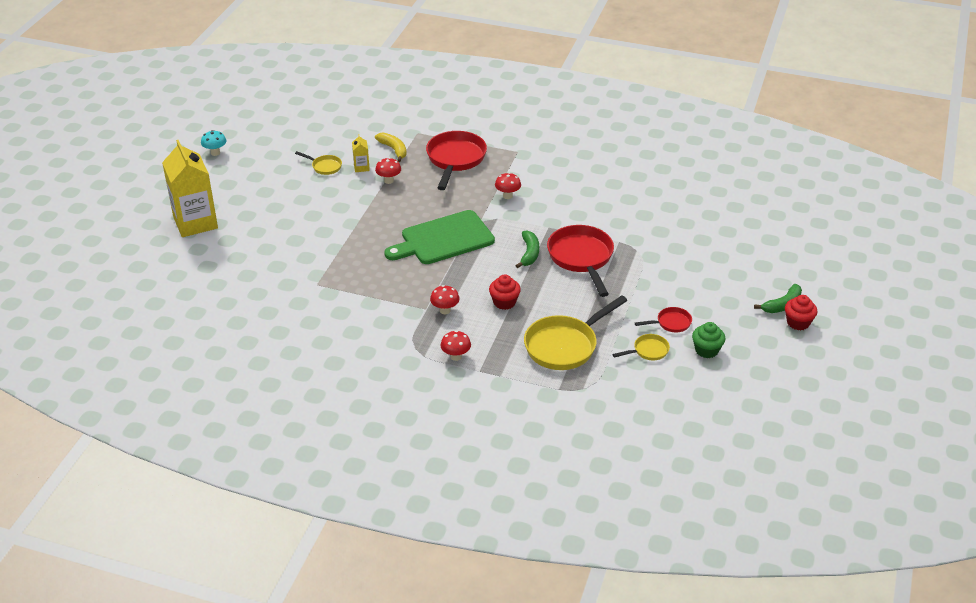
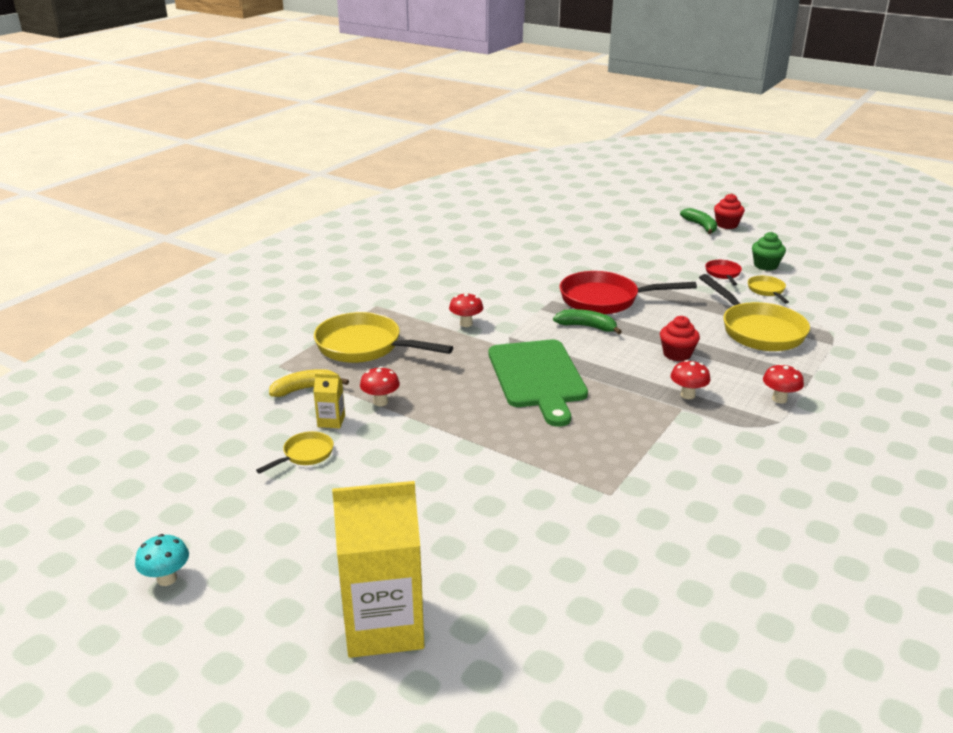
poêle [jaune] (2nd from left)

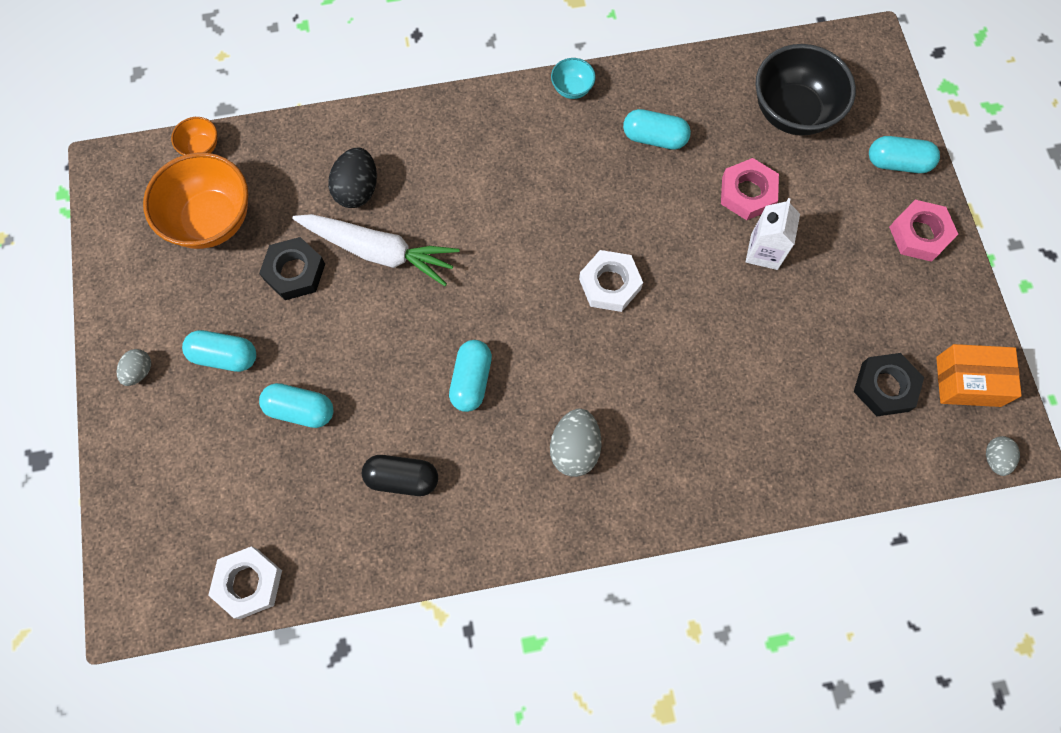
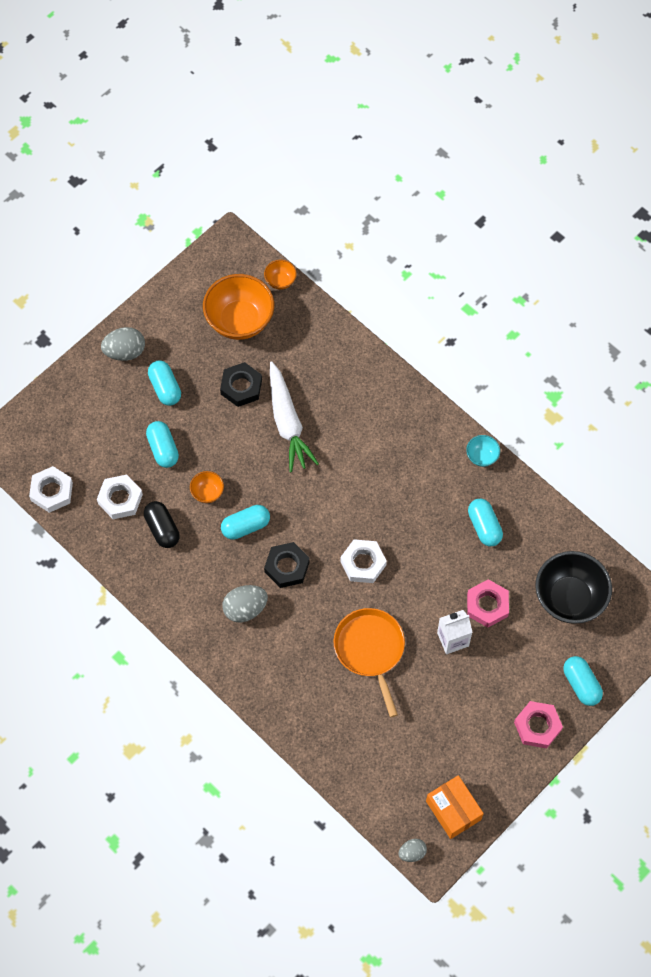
œuf [gris] (1st from left); œuf [noir]; écrou [noir] (2nd from left); écrou [blanc] (2nd from left); bol [orange] (1st from left); poêle [orange]

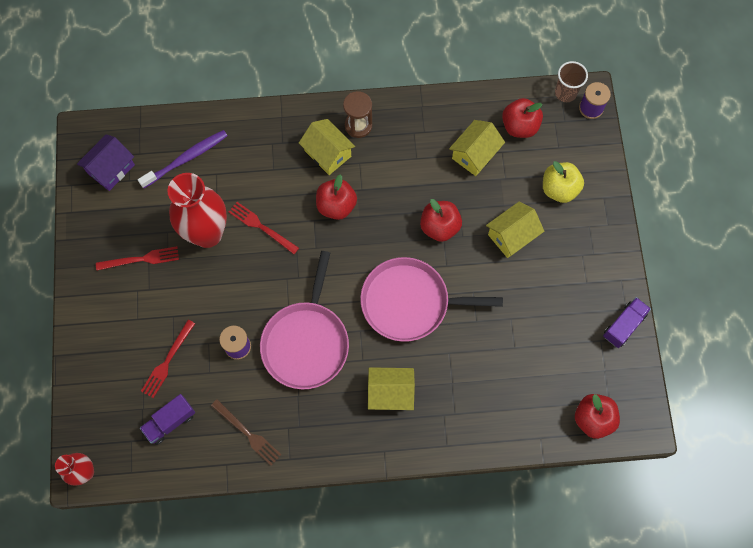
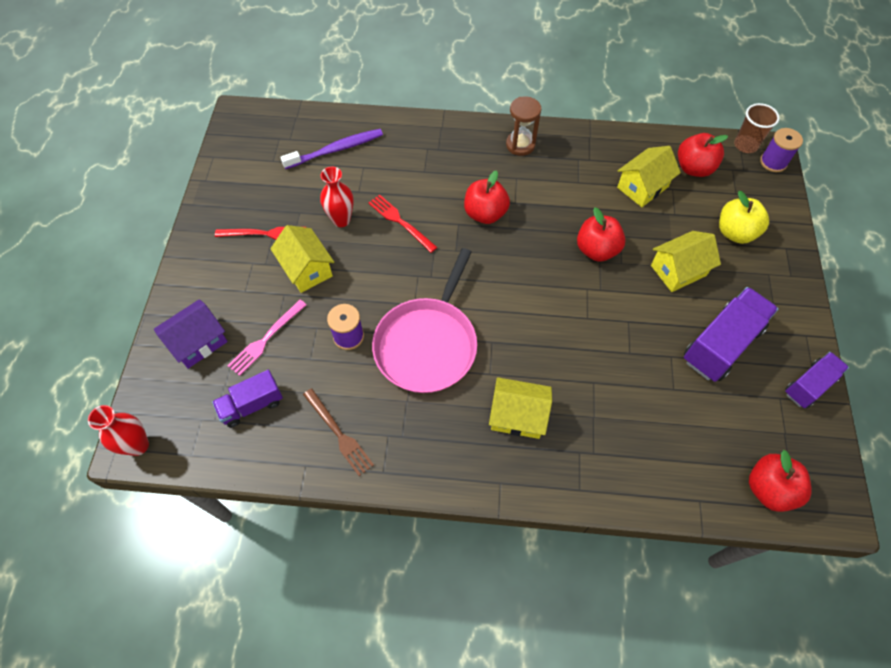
maison [violet]; fourchette [rose]; vase [rouge] (2nd from left); maison [jaune] (1st from left); poêle [rose] (2nd from left in the first image); camion [violet] (2nd from left)

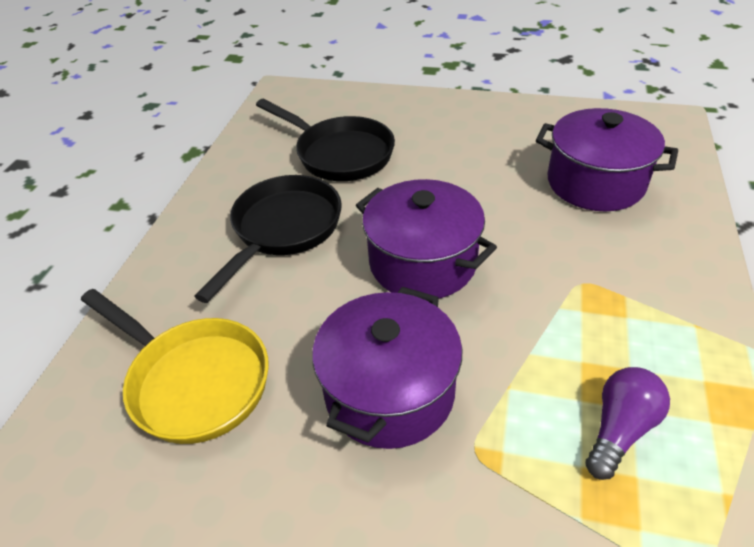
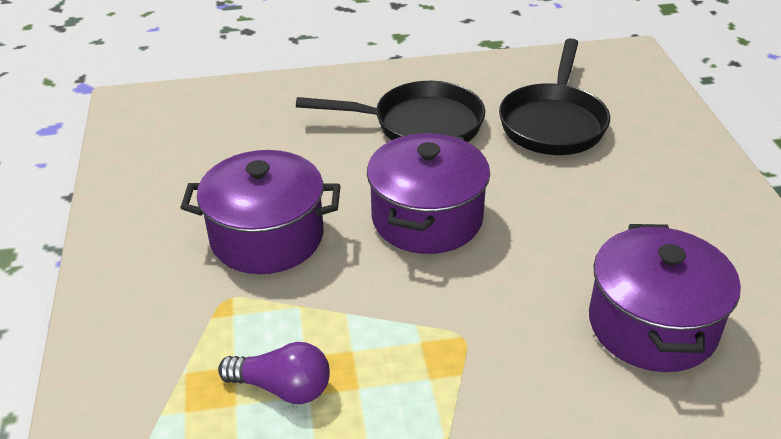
poêle [jaune]

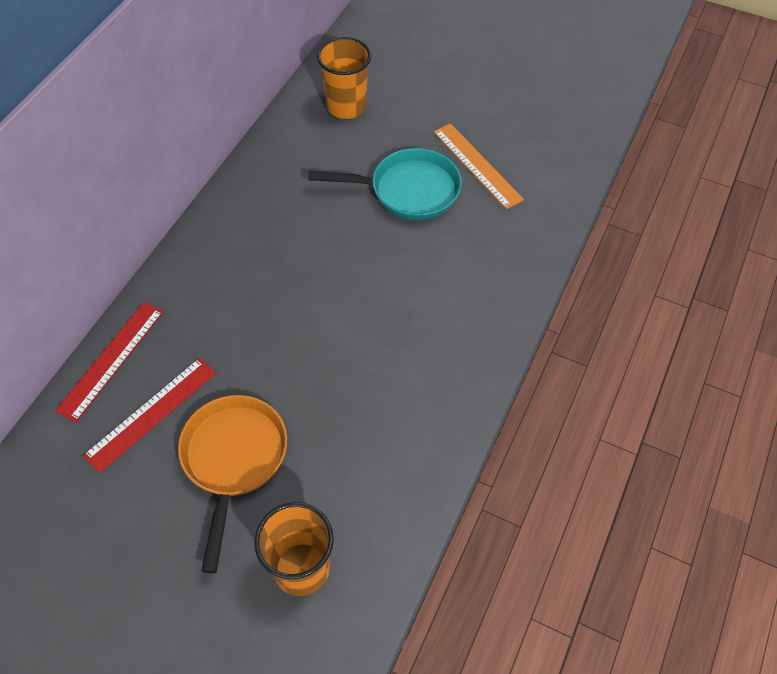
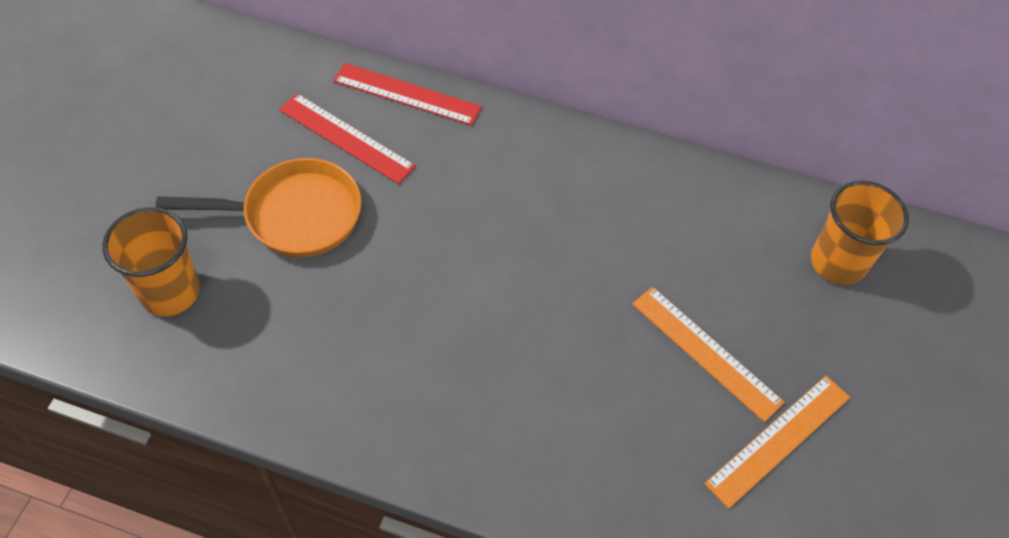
règle [orange] (1st from left)

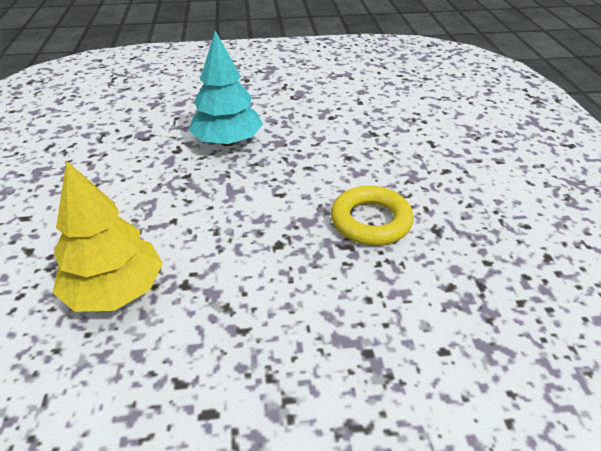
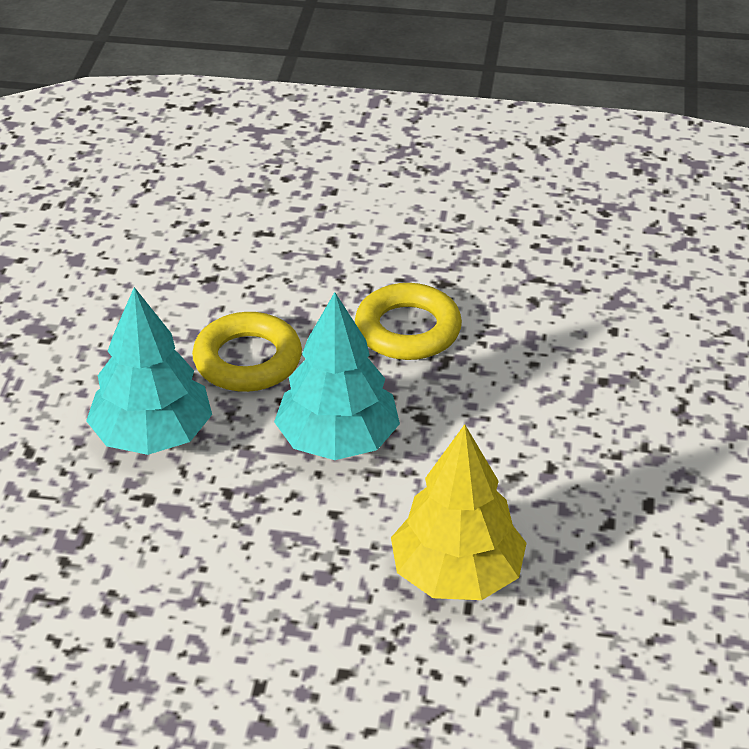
anneau [jaune] (1st from left); arbre [turquoise] (2nd from left)

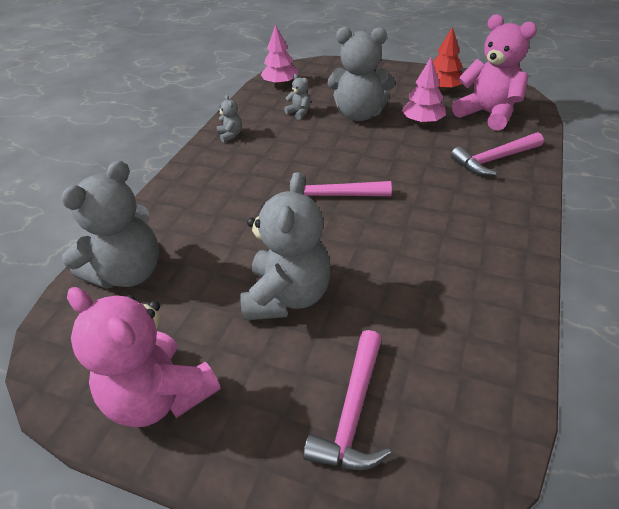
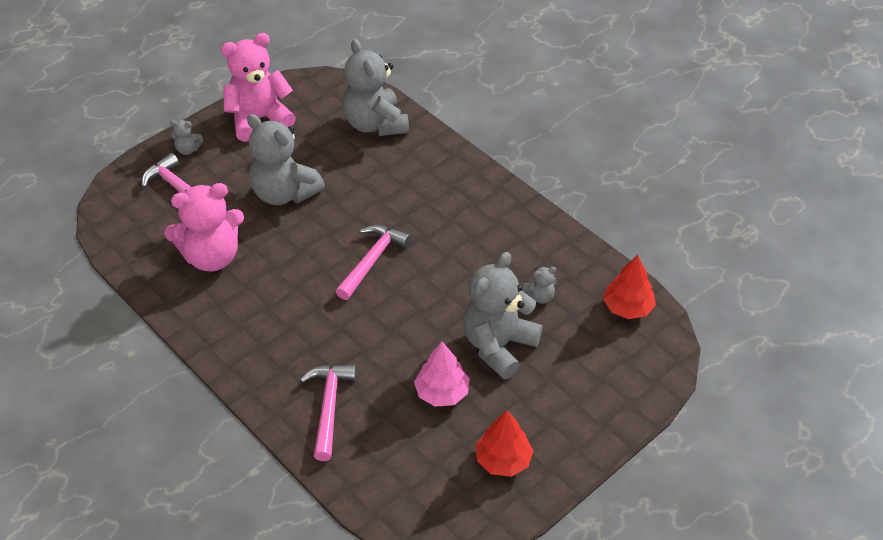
ours en peluche [gris] (1st from left); arbre [rouge] (2nd from left); ours en peluche [rose] (1st from left)

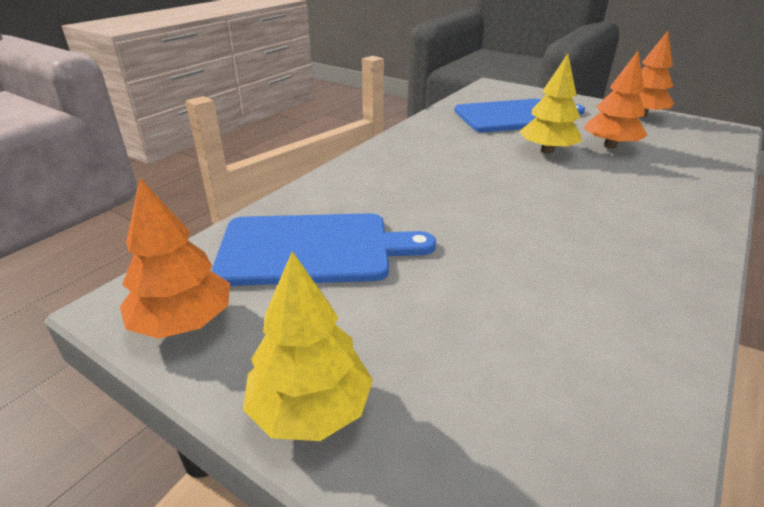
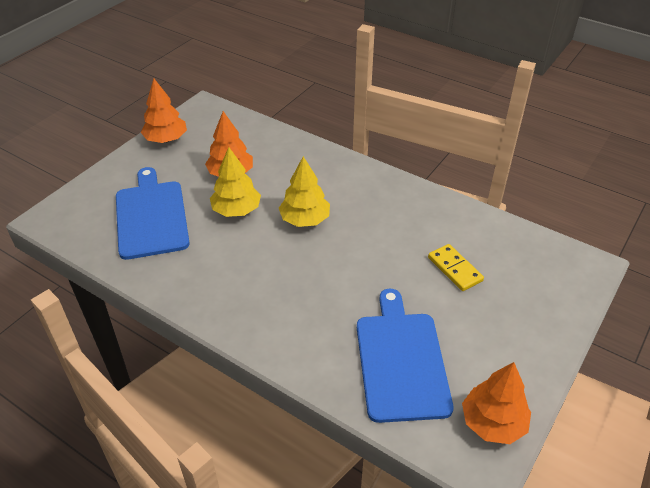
arbre [jaune] (2nd from left); domino [jaune]

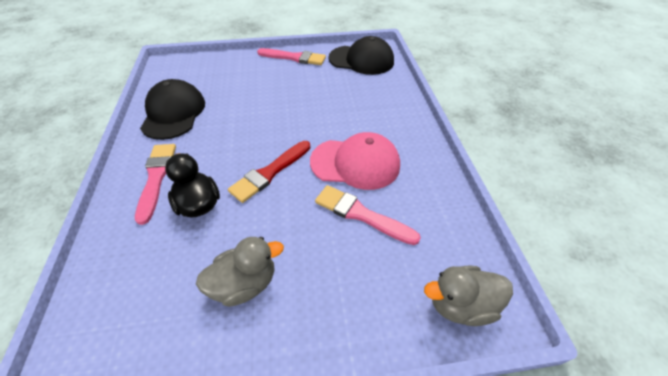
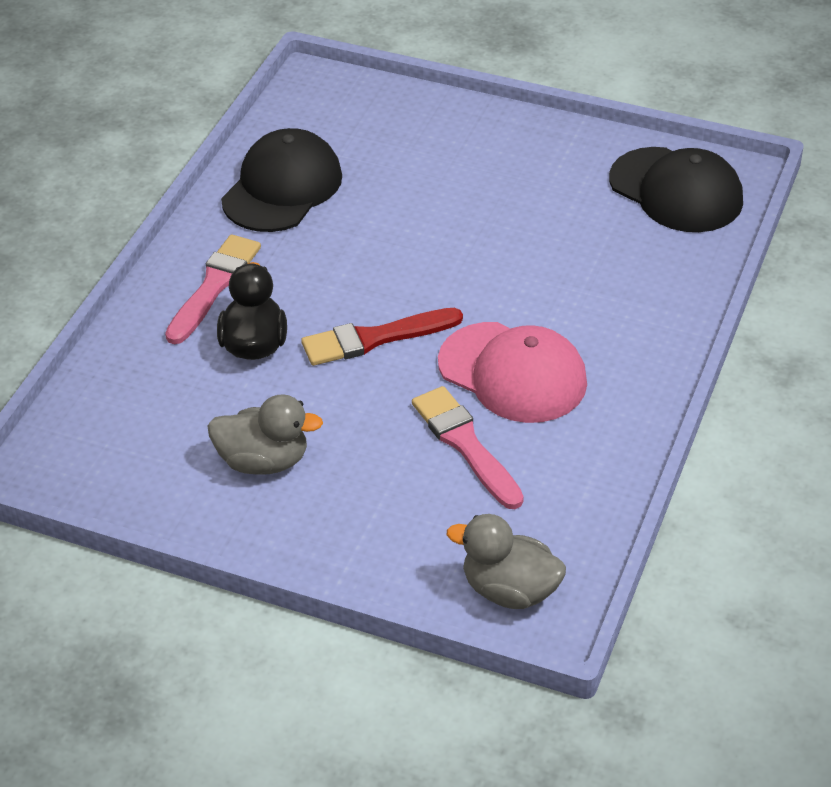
pinceau [rose] (2nd from left in the first image)

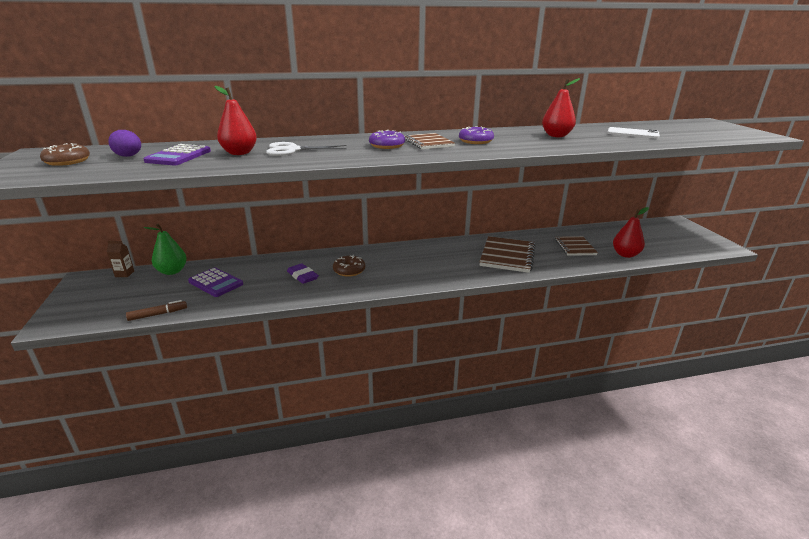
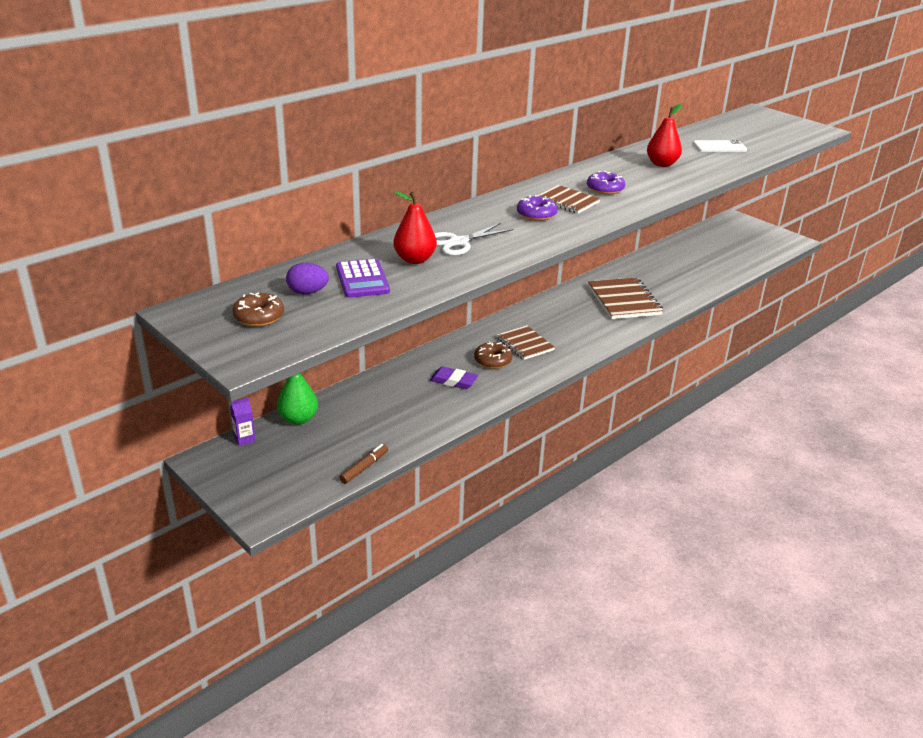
brique de lait [violet]; calculatrice [violet] (2nd from left in the first image); carnet [marron] (1st from left); poire [rouge] (3rd from left in the first image)

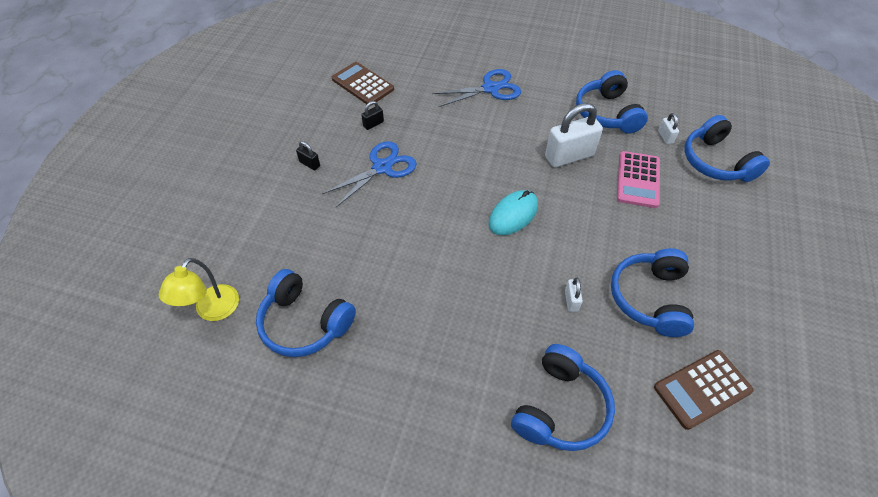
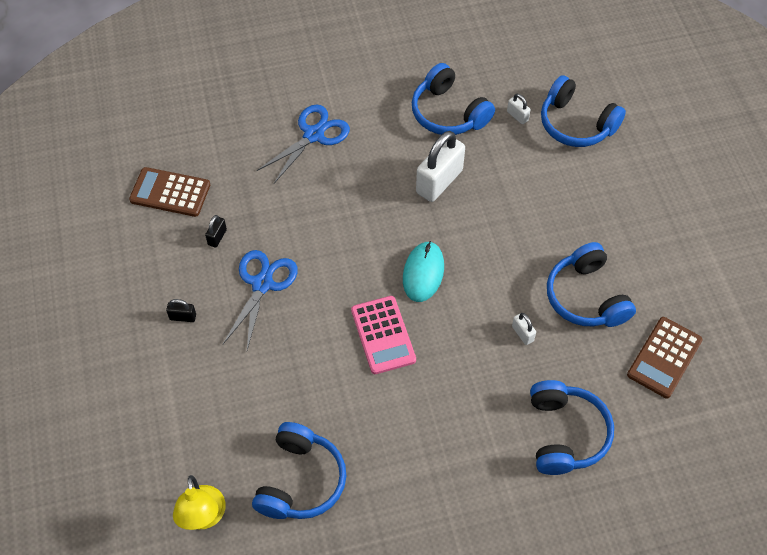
casque audio [bleu] (1st from left); calculatrice [rose]

